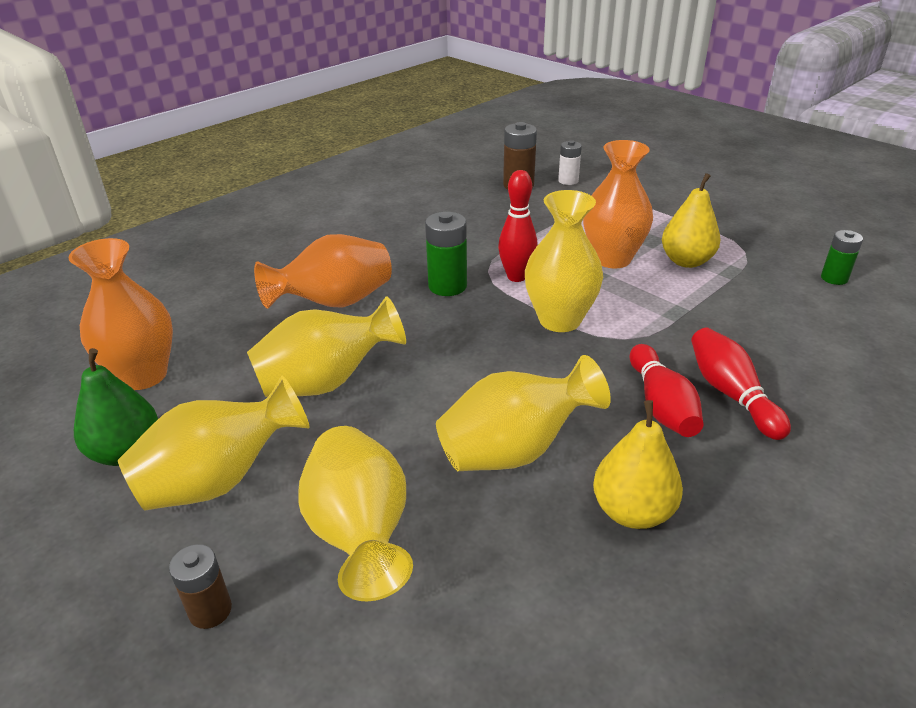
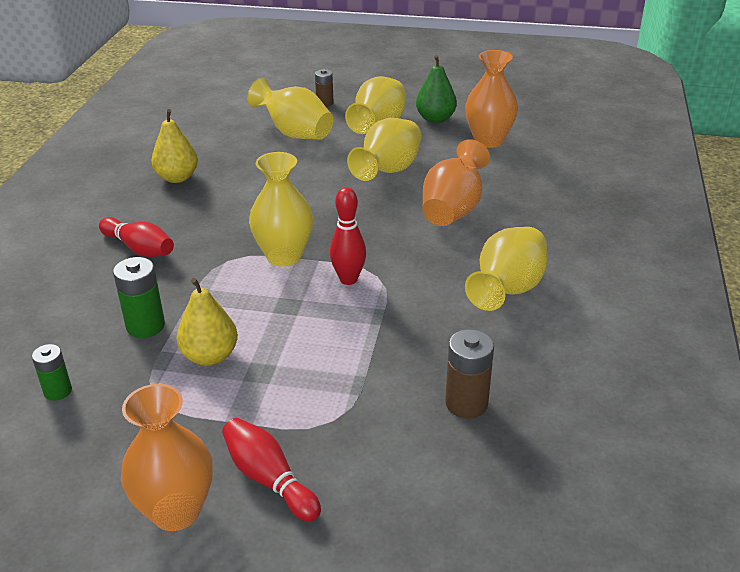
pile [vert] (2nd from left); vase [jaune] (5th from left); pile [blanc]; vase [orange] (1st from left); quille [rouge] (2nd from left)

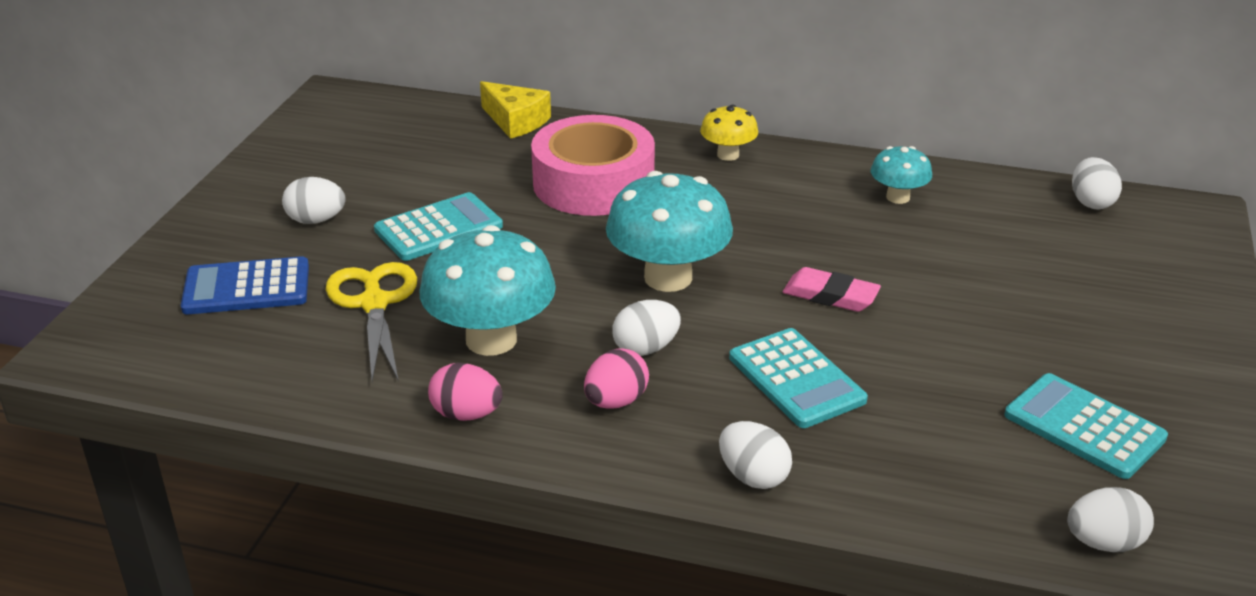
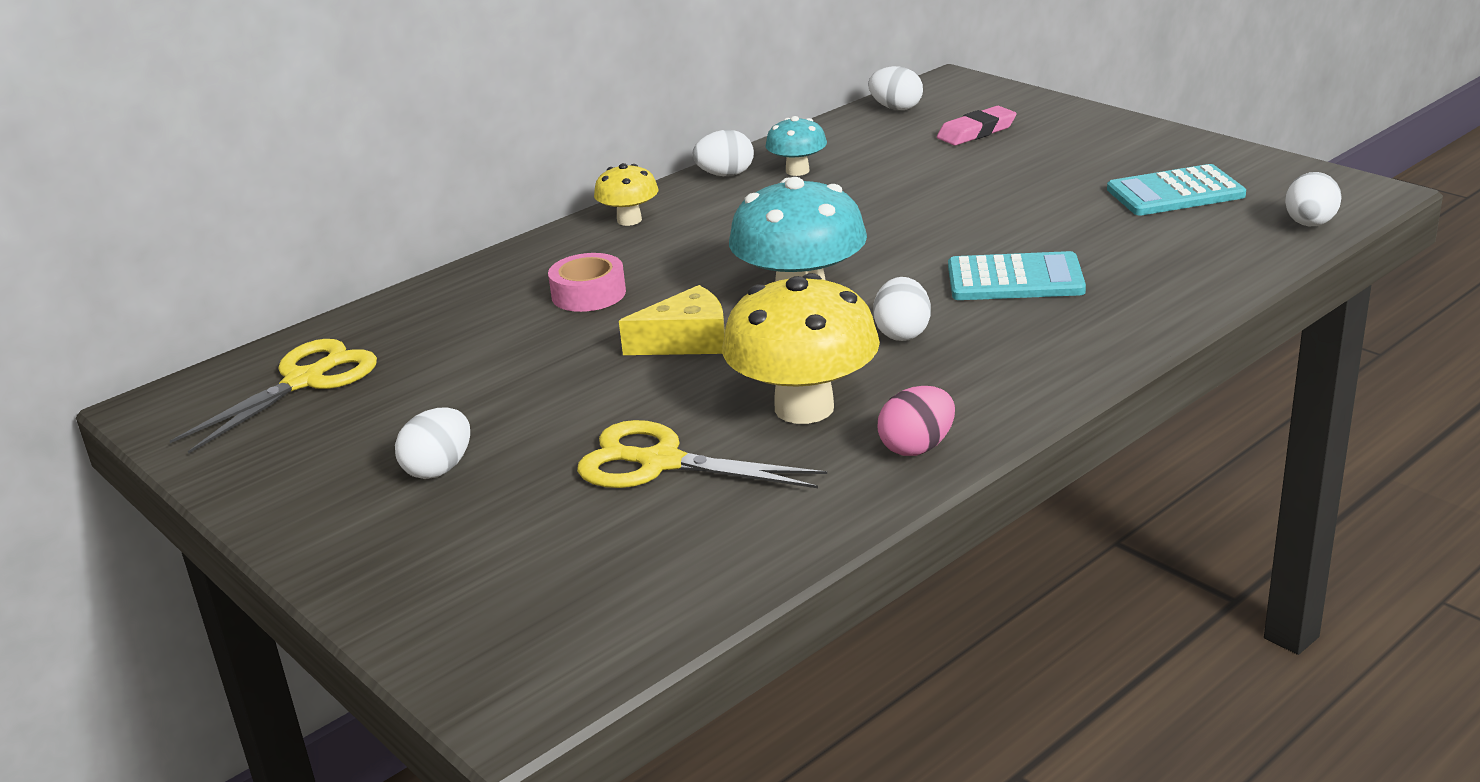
calculatrice [bleu]; calculatrice [turquoise] (1st from left in the first image); champignon [jaune] (2nd from left); fromage [jaune]; ruban adhésif [rose]; œuf [rose] (2nd from left in the first image); œuf [blanc] (2nd from left); gomme [rose]; ciseaux [jaune] (1st from left)

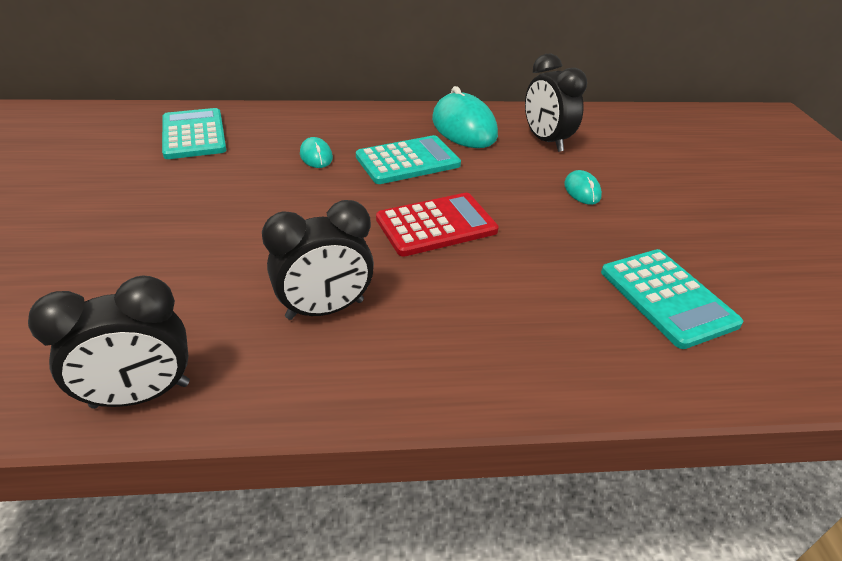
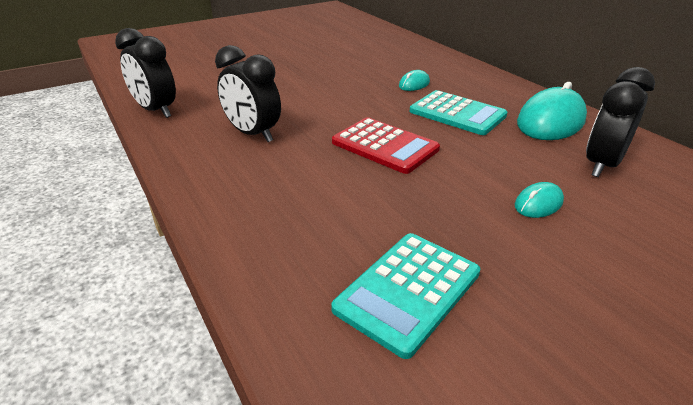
calculatrice [turquoise] (1st from left in the first image)

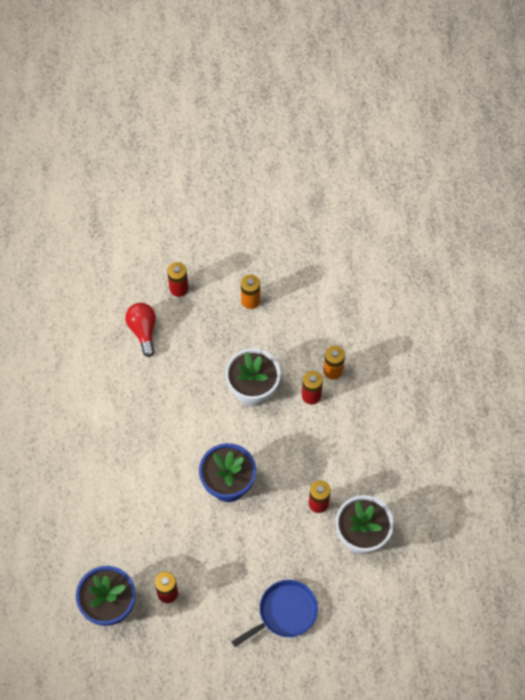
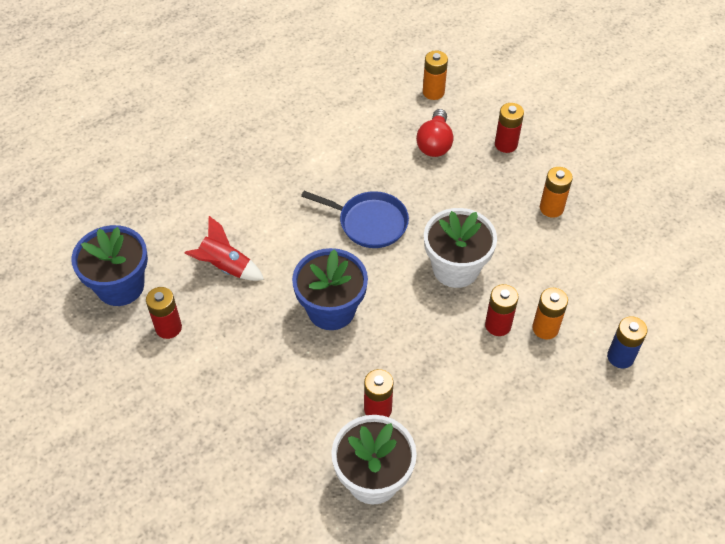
ampoule [rouge]; poêle [bleu]; fusée [rouge]; pile [orange] (1st from left); pile [bleu]

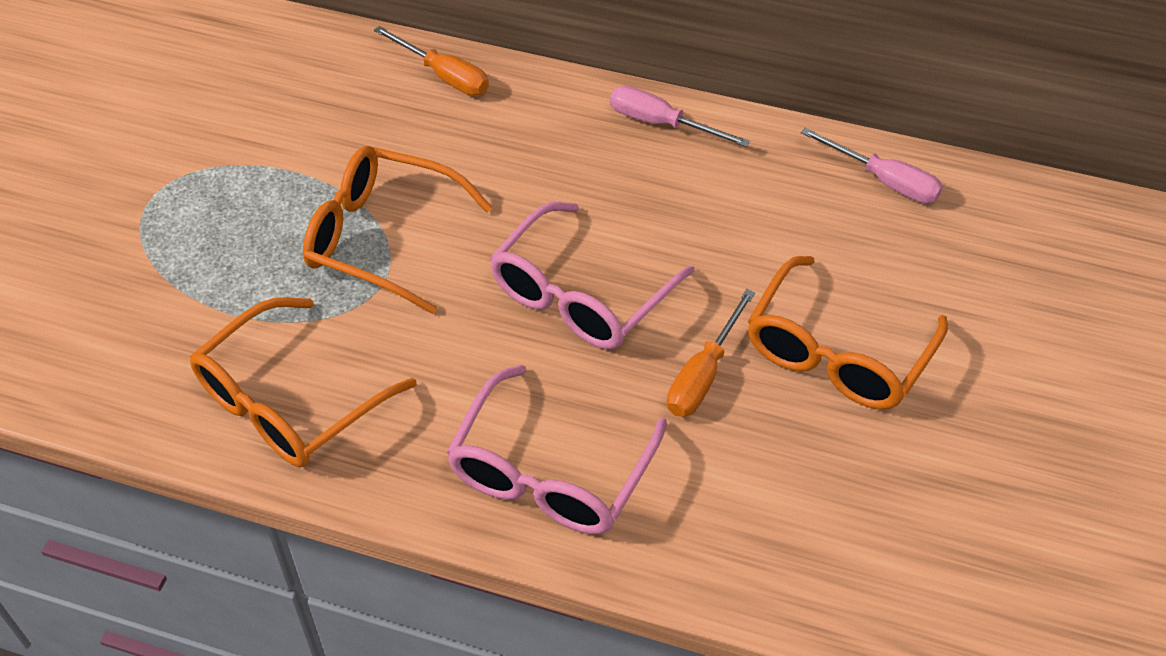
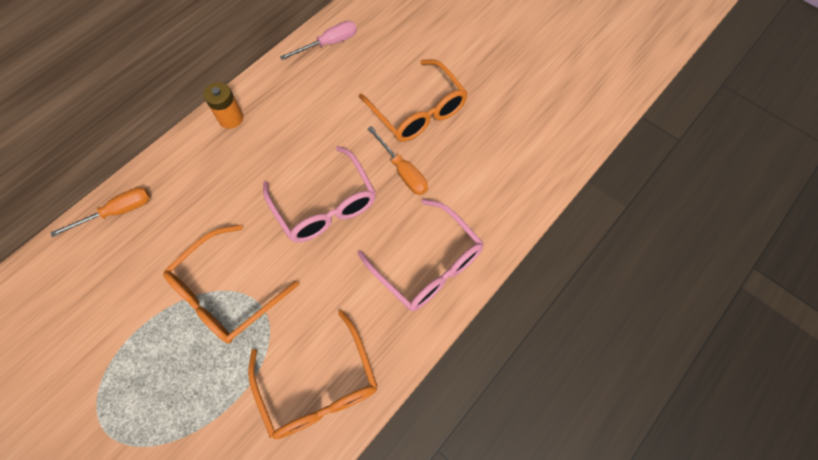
pile [orange]

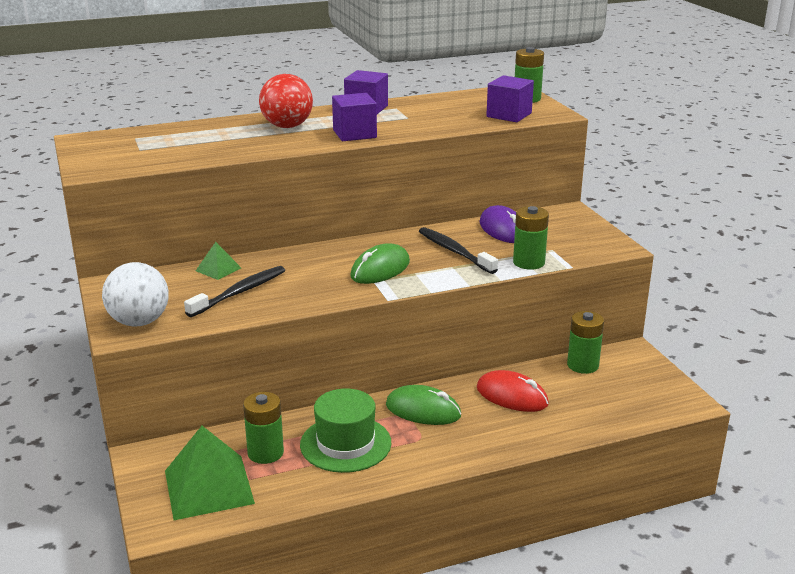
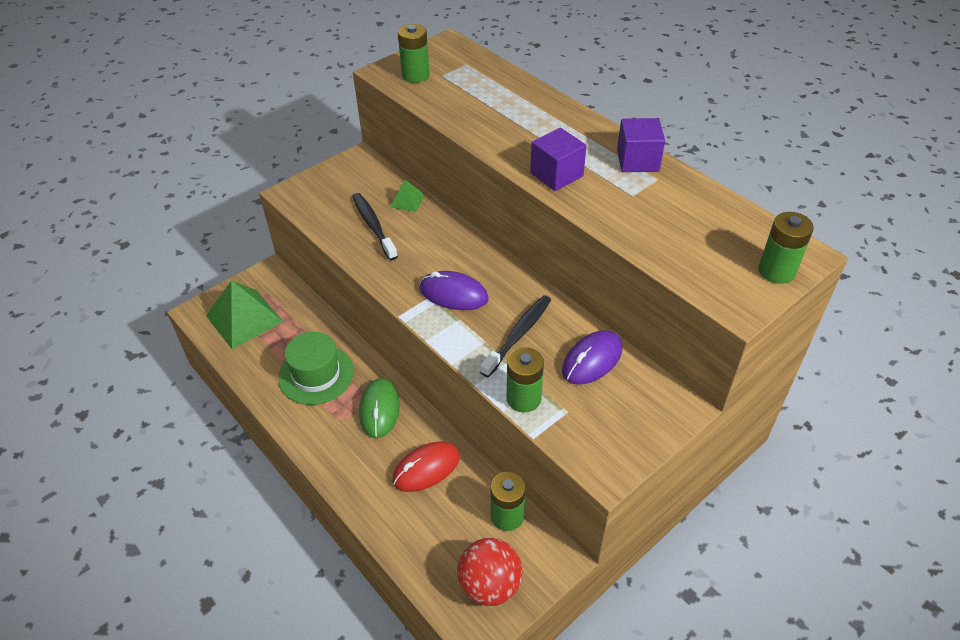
balle [blanc]; brosse à dents [noir] (1st from left); pile [vert] (1st from left); balle [rouge]; souris [violet] (1st from left); souris [rouge]; cube [violet] (3rd from left in the first image)

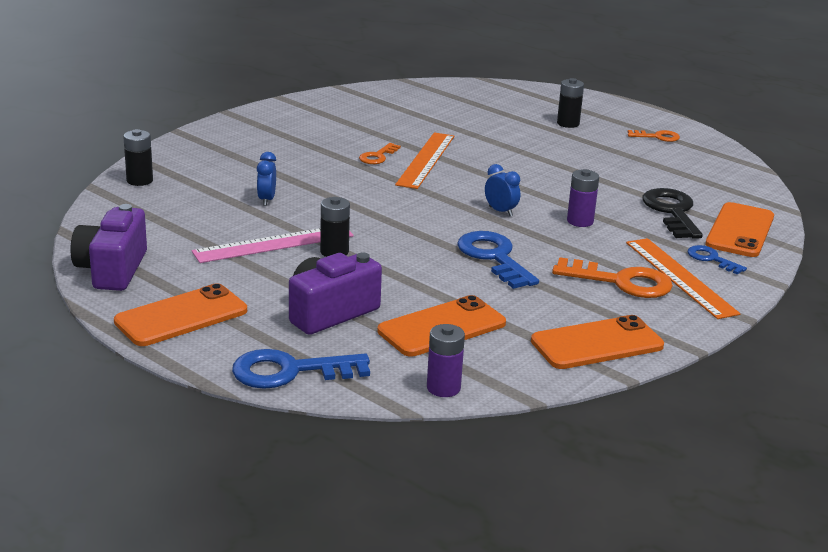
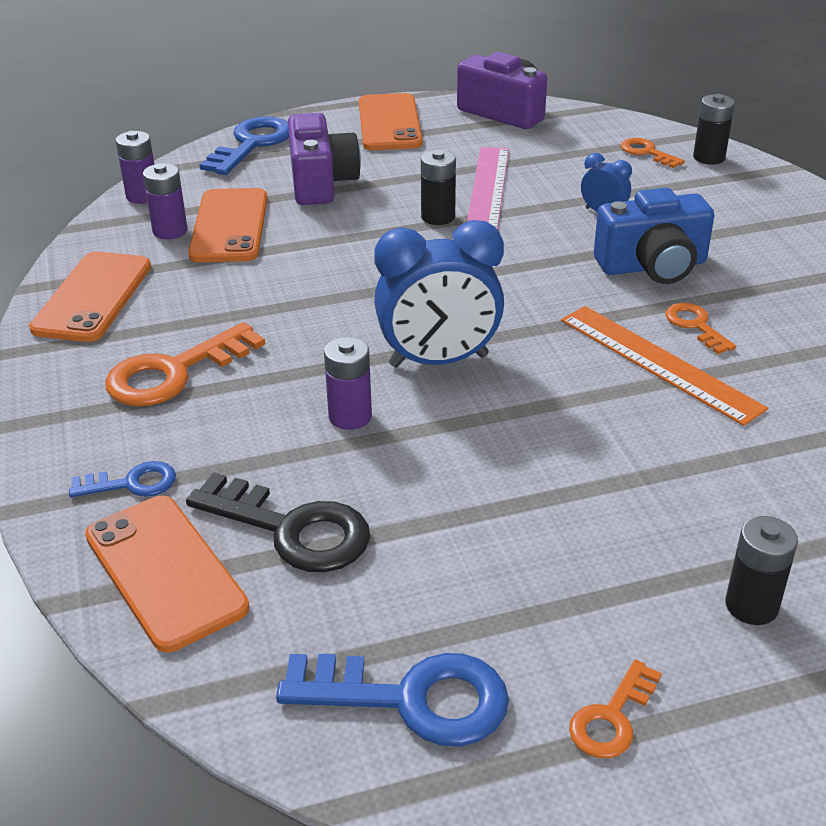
clé [bleu] (3rd from left); réveil [bleu] (1st from left); règle [orange] (2nd from left in the first image); pile [violet] (2nd from left); appareil photo [bleu]; clé [orange] (3rd from left)

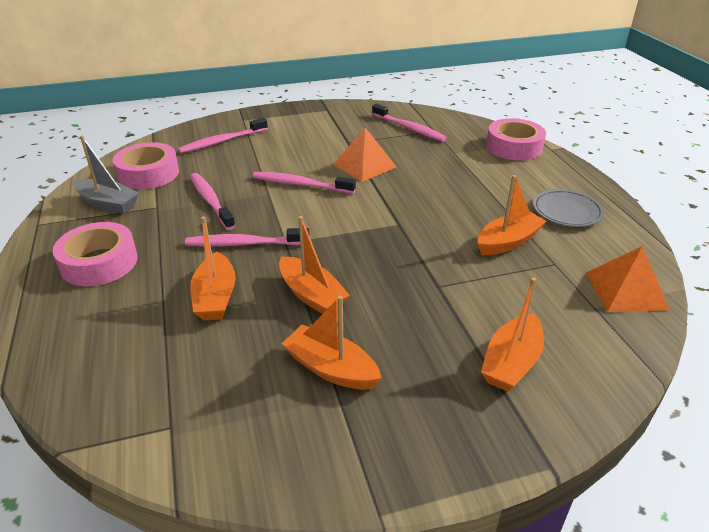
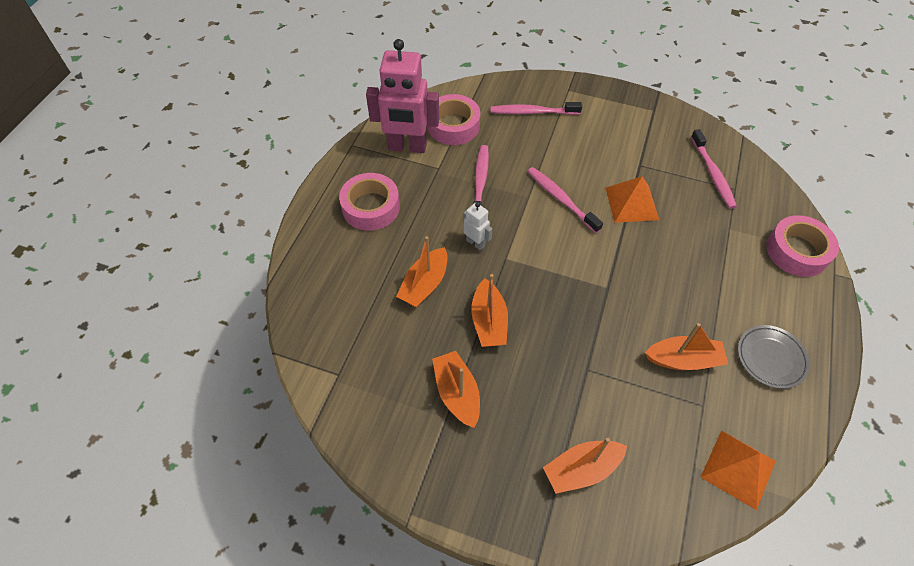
robot [rose]; robot [blanc]

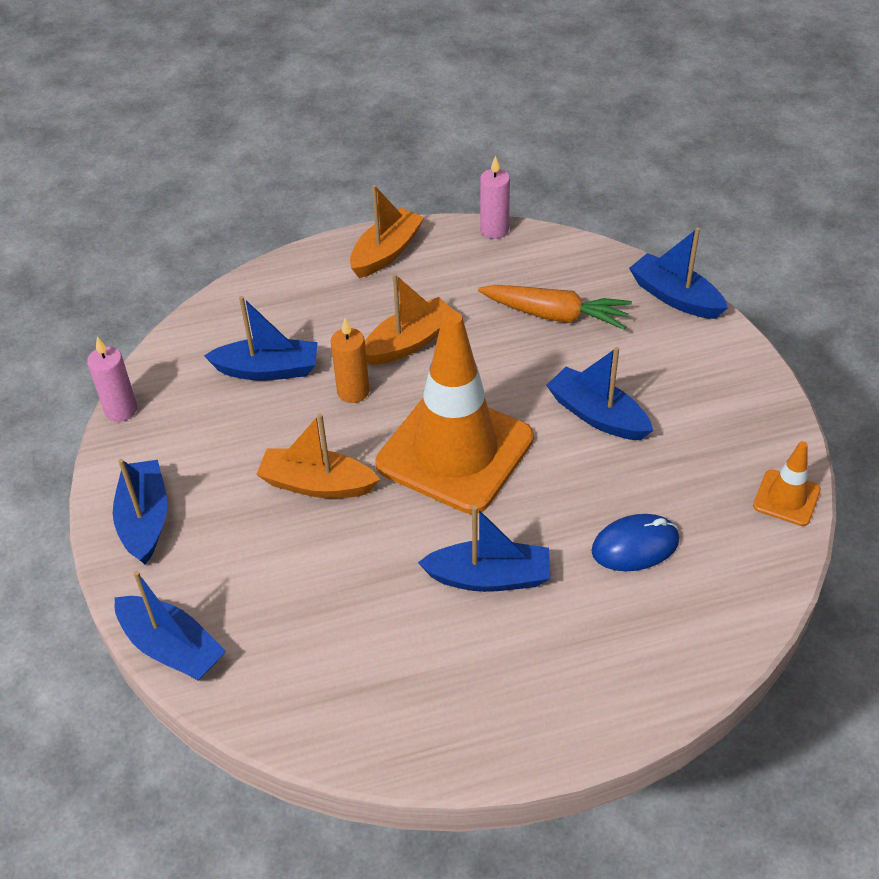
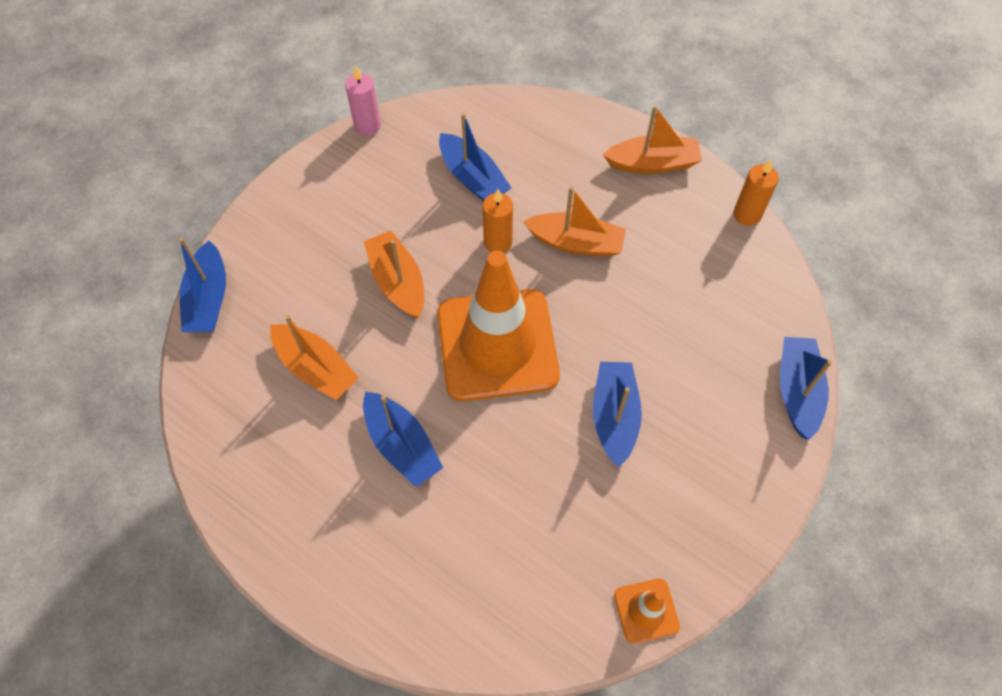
bateau [bleu] (1st from left in the first image); carotte [orange]; bougie [orange] (2nd from left); souris [bleu]; bateau [orange] (1st from left)

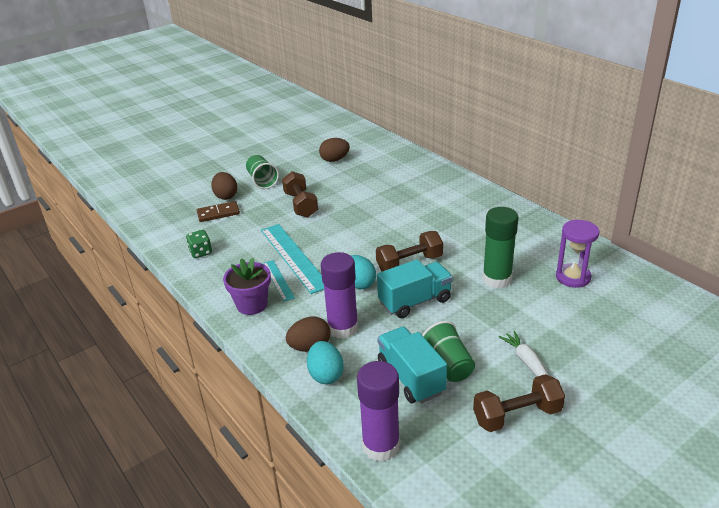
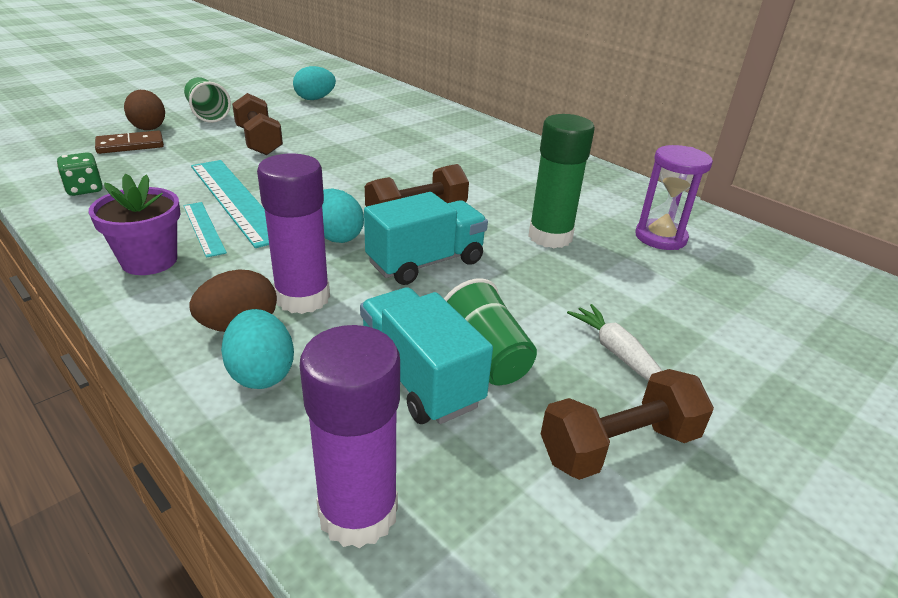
œuf [turquoise] (2nd from left)

